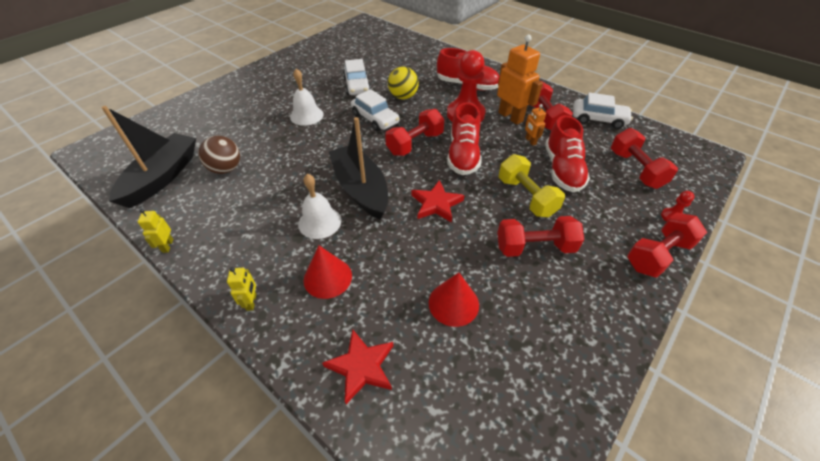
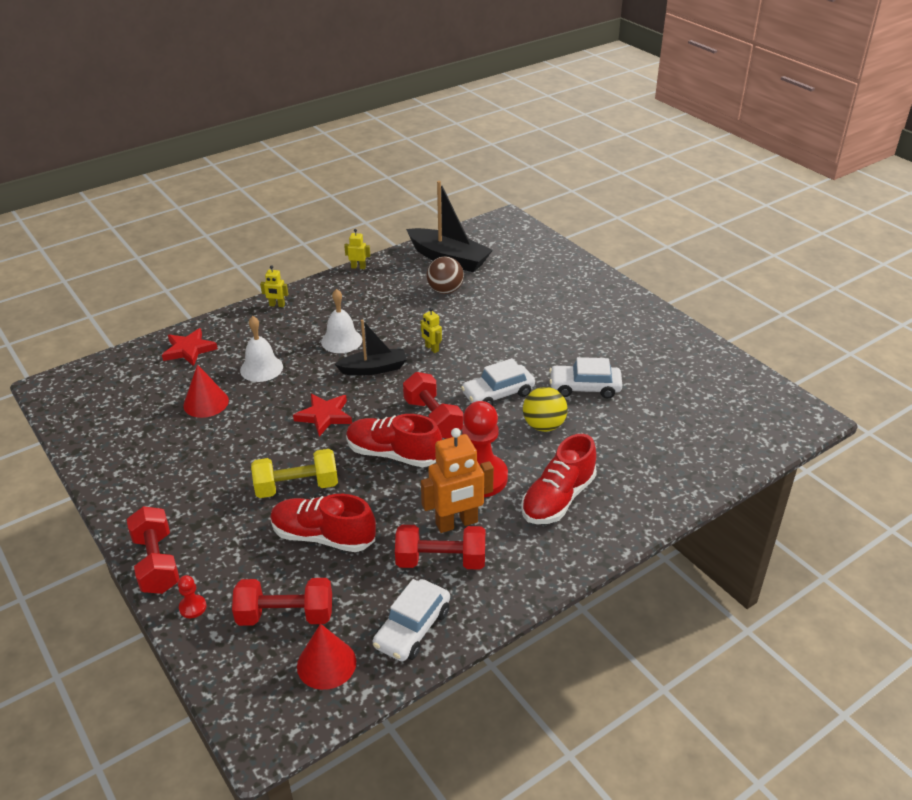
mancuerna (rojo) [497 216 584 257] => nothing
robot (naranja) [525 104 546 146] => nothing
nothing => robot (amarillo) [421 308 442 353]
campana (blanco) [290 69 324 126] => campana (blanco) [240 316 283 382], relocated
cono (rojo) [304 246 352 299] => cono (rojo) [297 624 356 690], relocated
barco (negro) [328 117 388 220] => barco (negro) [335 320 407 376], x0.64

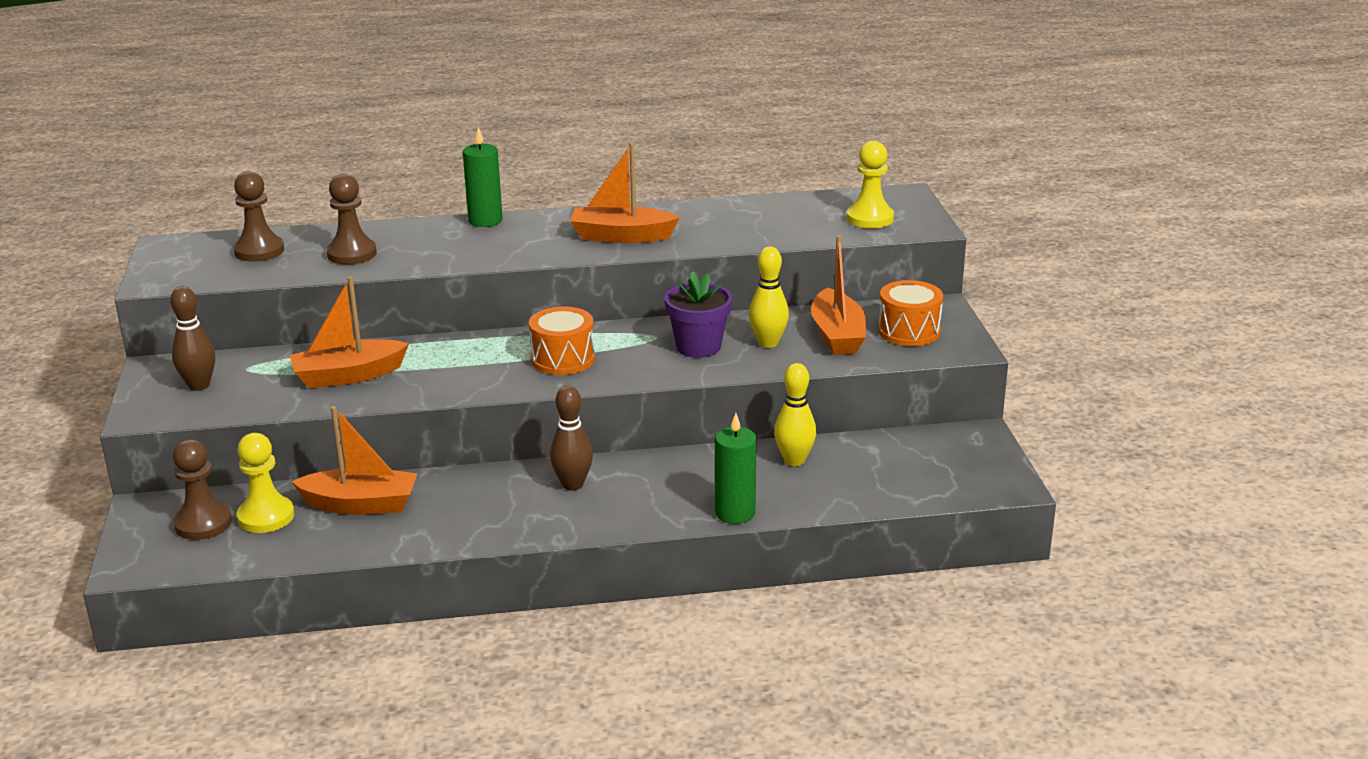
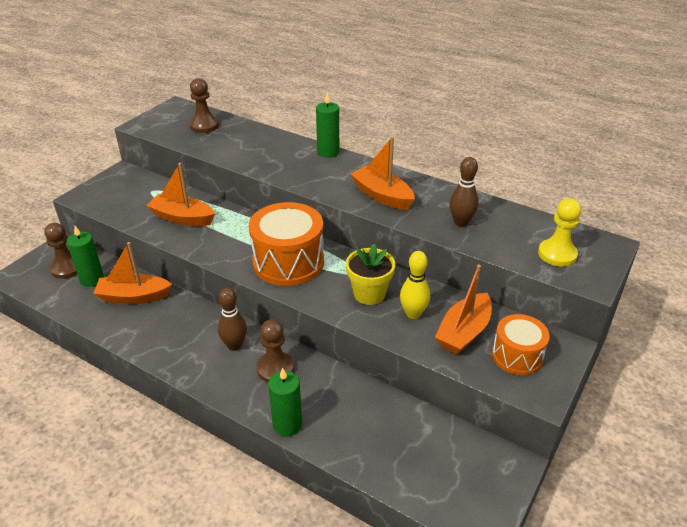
bolo (amarillo) [774 363 816 466] => nothing
bolo (marrón) [170 286 215 391] => bolo (marrón) [449 157 479 227], relocated
peón (marrón) [327 174 377 265] => peón (marrón) [257 319 294 382], relocated
peón (amarillo) [237 433 294 533] => vela (verde) [67 226 104 287]
maceta (morado) [665 271 732 358] => maceta (amarillo) [346 244 395 305]
barco (naranja) [291 406 418 515] => barco (naranja) [93 242 172 304], 135 degrees clockwise
tambor (naranja) [529 306 595 375] => tambor (naranja) [249 202 324 286], x1.67

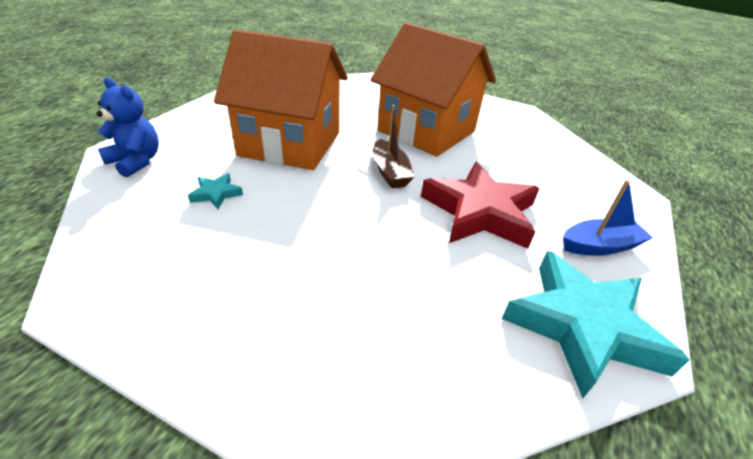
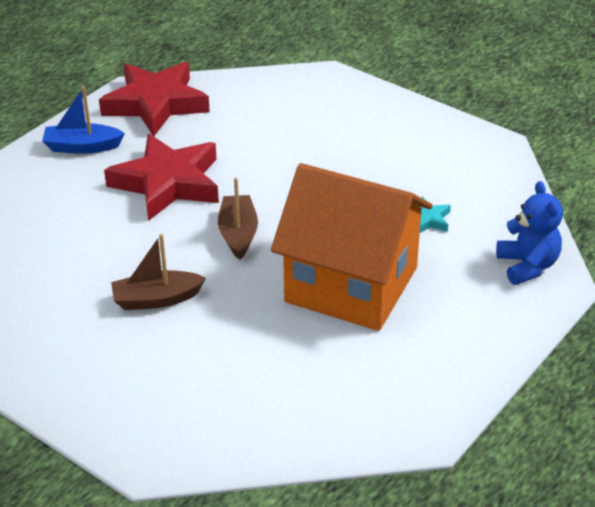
casa (naranja) [371 23 496 157] => barco (marrón) [111 234 206 310]
estrella (turquesa) [502 251 689 398] => estrella (rojo) [99 62 210 136]
osito (azul) [96 77 159 177] => osito (azul) [496 181 563 285], 150 degrees counterclockwise

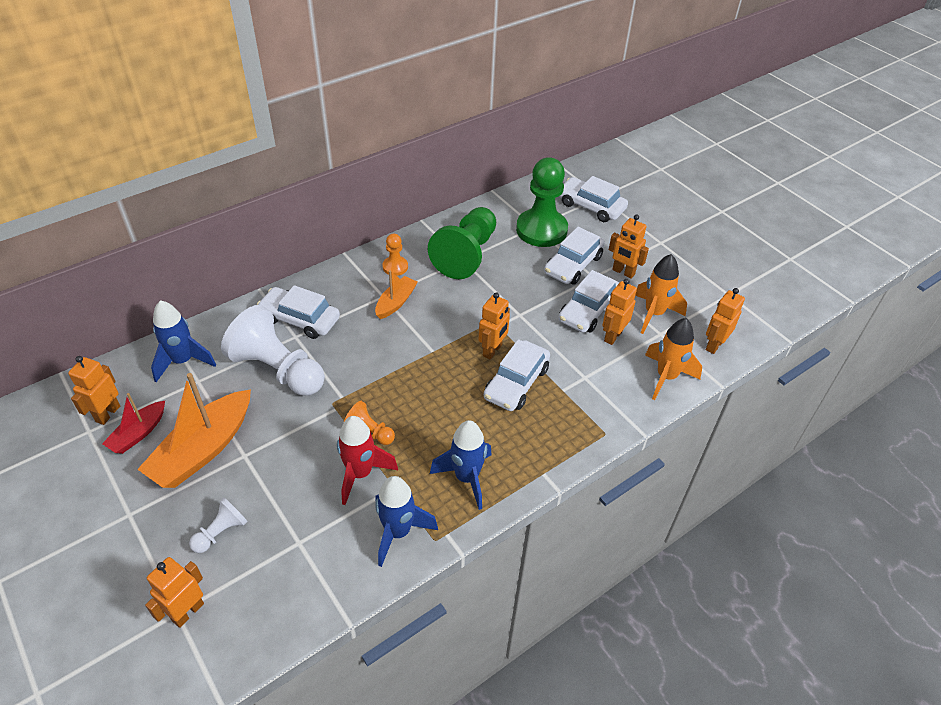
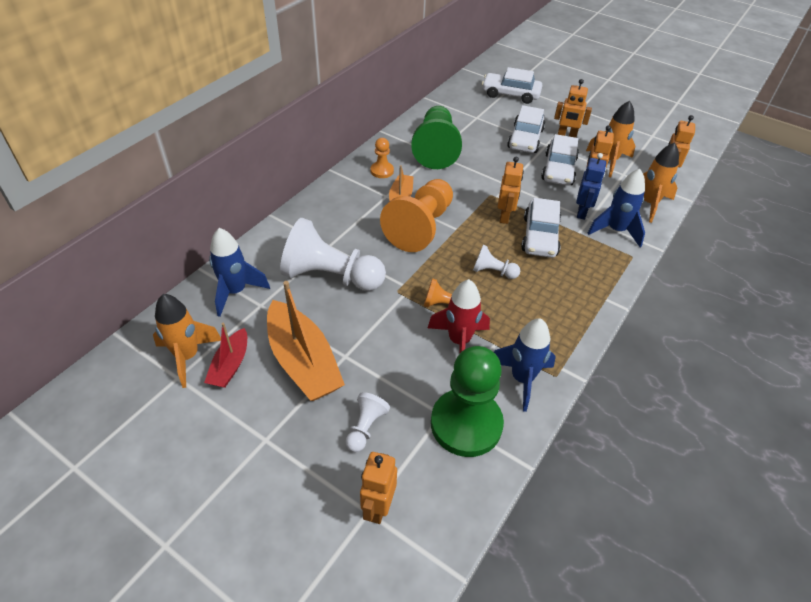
coche (blanco) [257 285 340 339] => nothing
nothing => peón (naranja) [380 179 453 252]
nothing => peón (blanco) [473 245 520 279]
nothing => robot (azul) [576 153 606 220]
cohete (azul) [430 420 492 510] => cohete (azul) [588 169 645 247], relocated
peón (verde) [516 157 568 247] => peón (verde) [431 346 504 457], relocated
robot (naranja) [68 356 120 425] => cohete (naranja) [153 294 221 388]
barco (naranja) [137 373 251 488] => barco (naranja) [267 281 345 401], 45 degrees counterclockwise

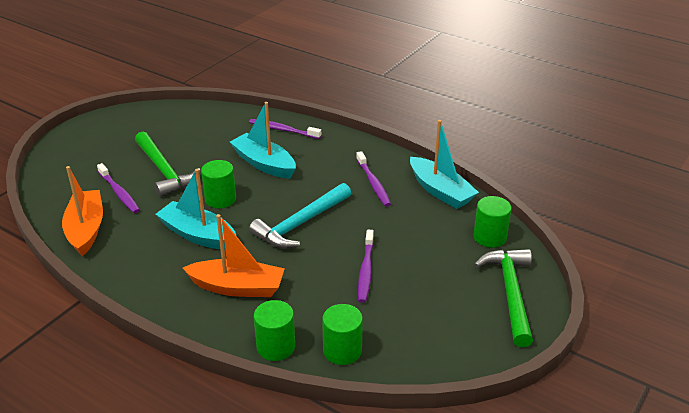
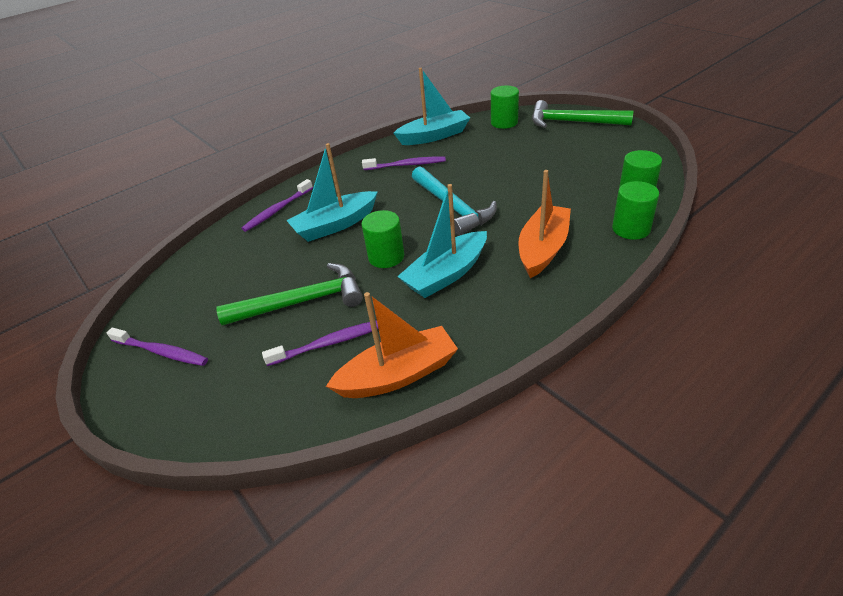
cepillo de dientes (morado) [358 230 374 303] => cepillo de dientes (morado) [107 328 208 366], relocated
barco (naranja) [62 166 103 256] => barco (naranja) [326 292 458 398], 150 degrees clockwise

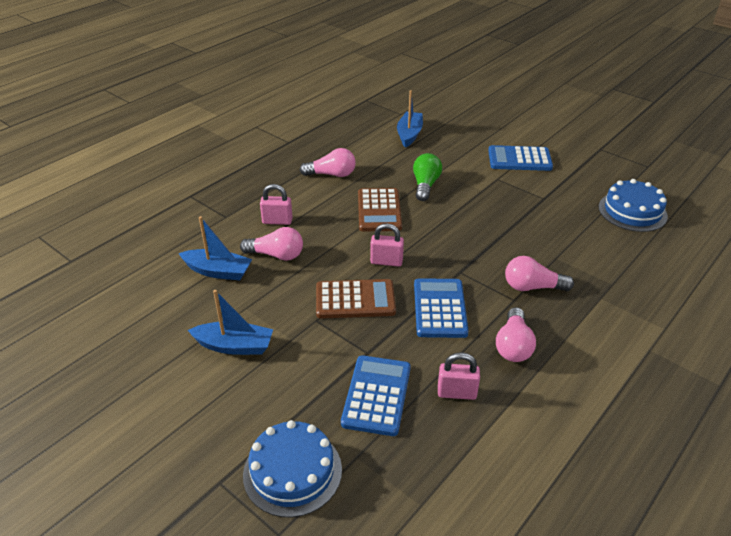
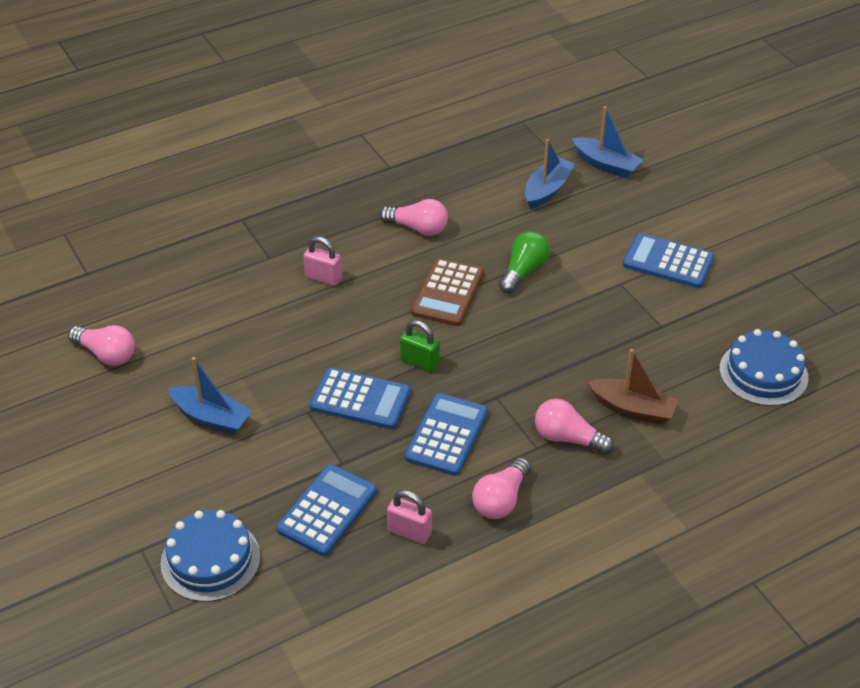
nothing => barco (marrón) [588 349 679 424]
barco (azul) [179 216 252 280] => barco (azul) [572 106 643 178], relocated
bombilla (rosa) [240 227 303 261] => bombilla (rosa) [68 325 135 366], relocated
calculadora (marrón) [316 279 396 319] => calculadora (azul) [310 368 411 429]
candado (rosa) [370 223 404 267] => candado (verde) [400 320 440 372]

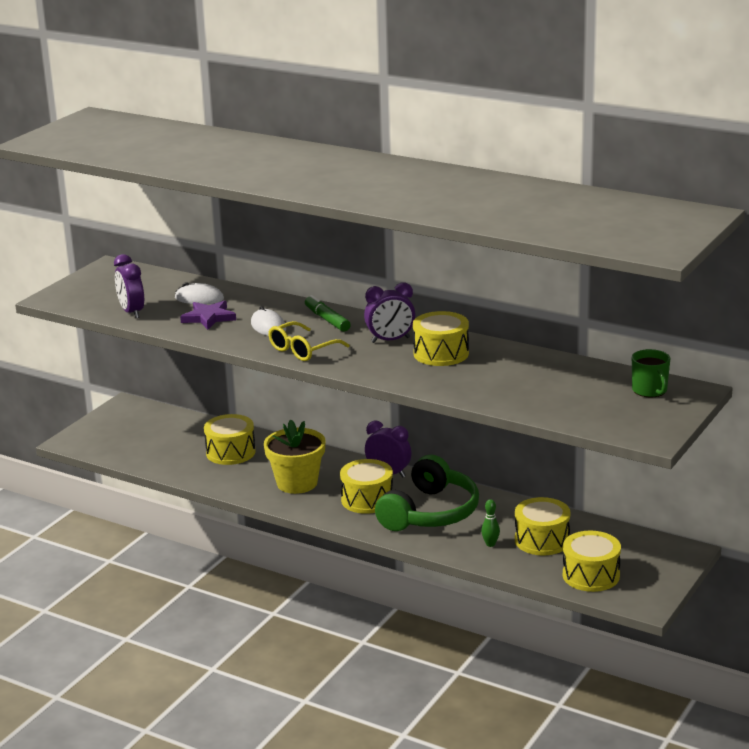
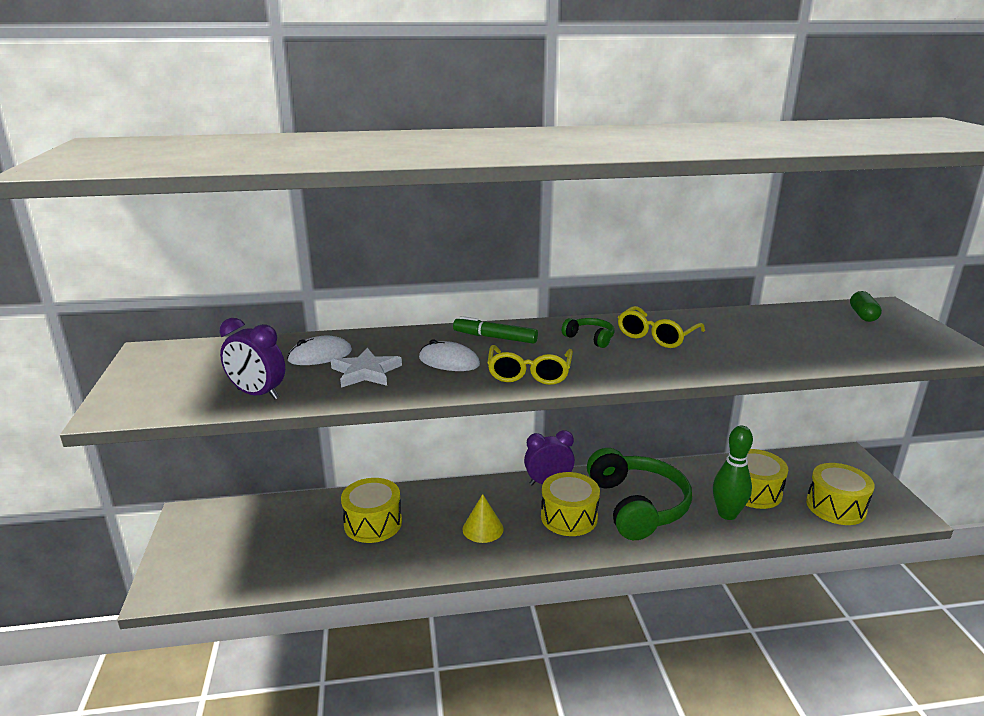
maceta (amarillo) [264 420 325 494] => cono (amarillo) [462 494 504 543]
despertador (morado) [364 282 415 343] => auriculares (verde) [562 318 615 348]
tambor (amarillo) [413 311 469 366] => gafas (amarillo) [618 306 705 348]
taza (verde) [632 349 670 397] => cápsula (verde) [850 291 882 322]
estrella (morado) [180 300 236 330] => estrella (blanco) [331 348 402 388]
bolo (verde) [481 499 500 547] => bolo (verde) [713 426 753 520], x1.94

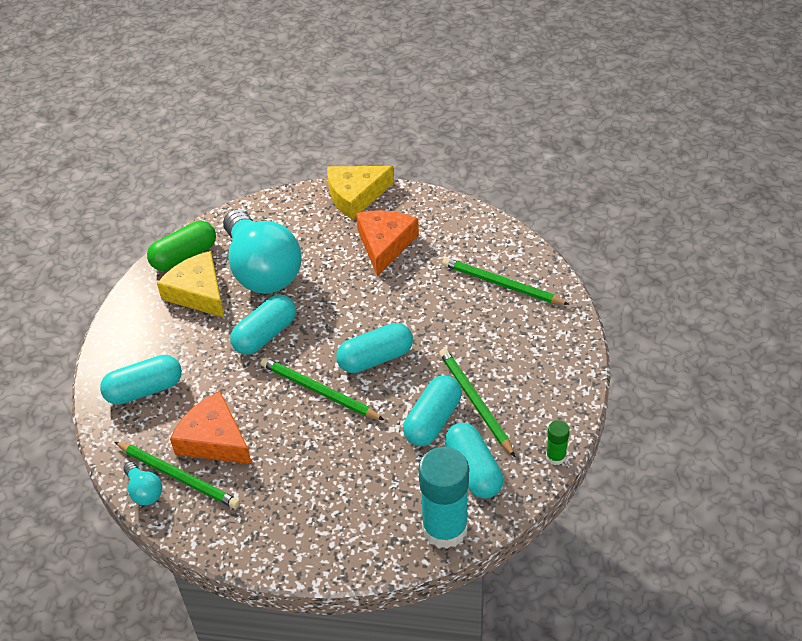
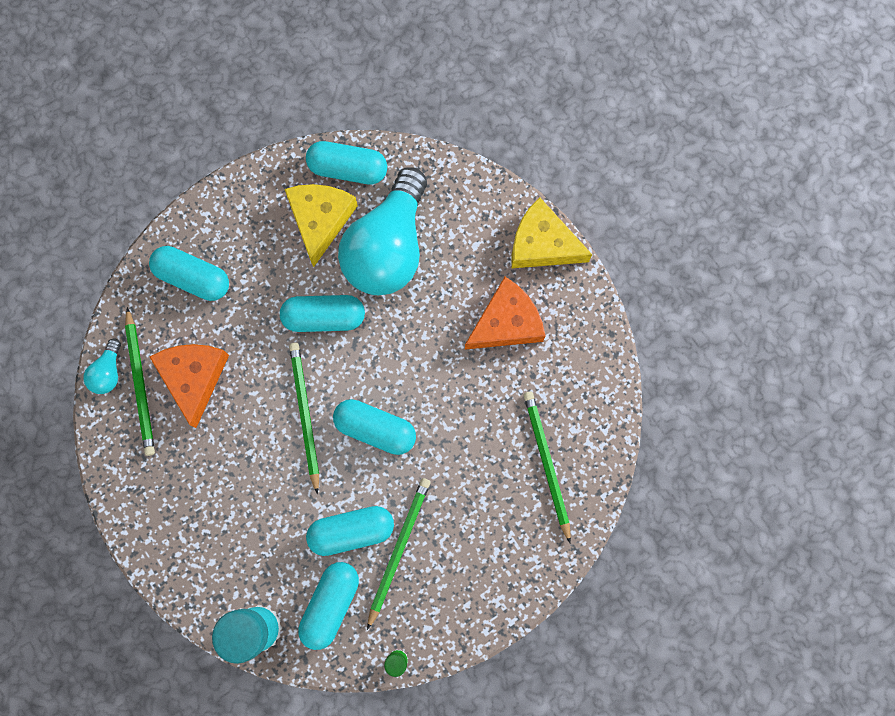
cápsula (verde) [147 221 216 271] => cápsula (turquesa) [306 141 387 185]

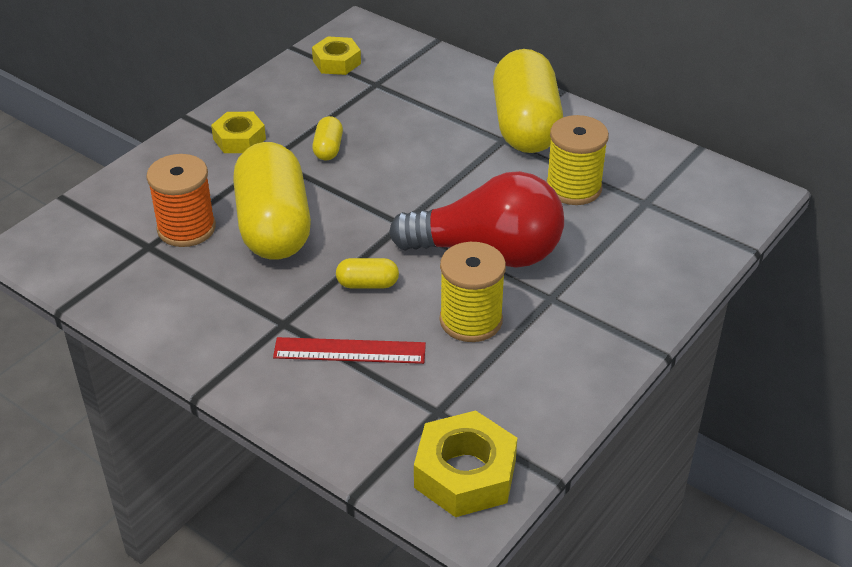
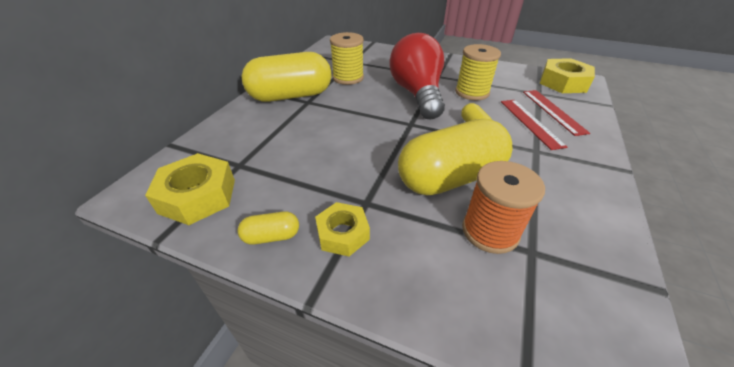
nothing => regla (rojo) [523 90 590 136]
cápsula (amarillo) [312 116 343 161] => cápsula (amarillo) [238 211 299 245], relocated
tuerca (amarillo) [312 36 361 75] => tuerca (amarillo) [145 153 235 225], x1.54

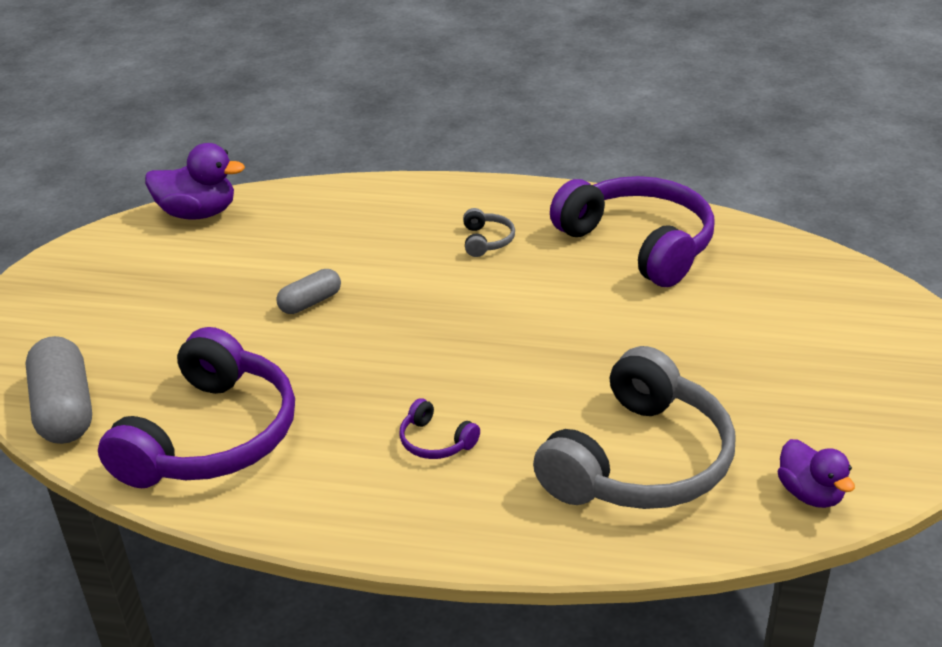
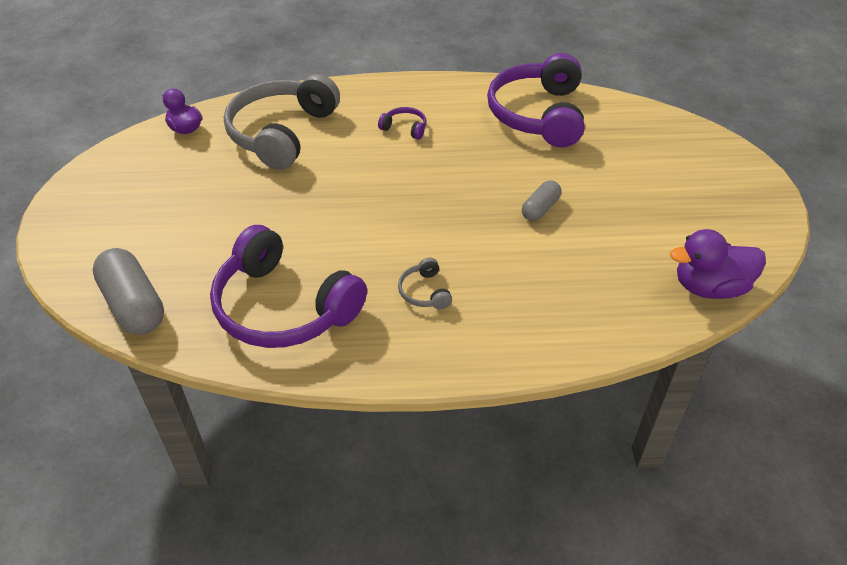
cápsula (gris) [25 336 92 444] => cápsula (gris) [92 248 164 335], relocated

